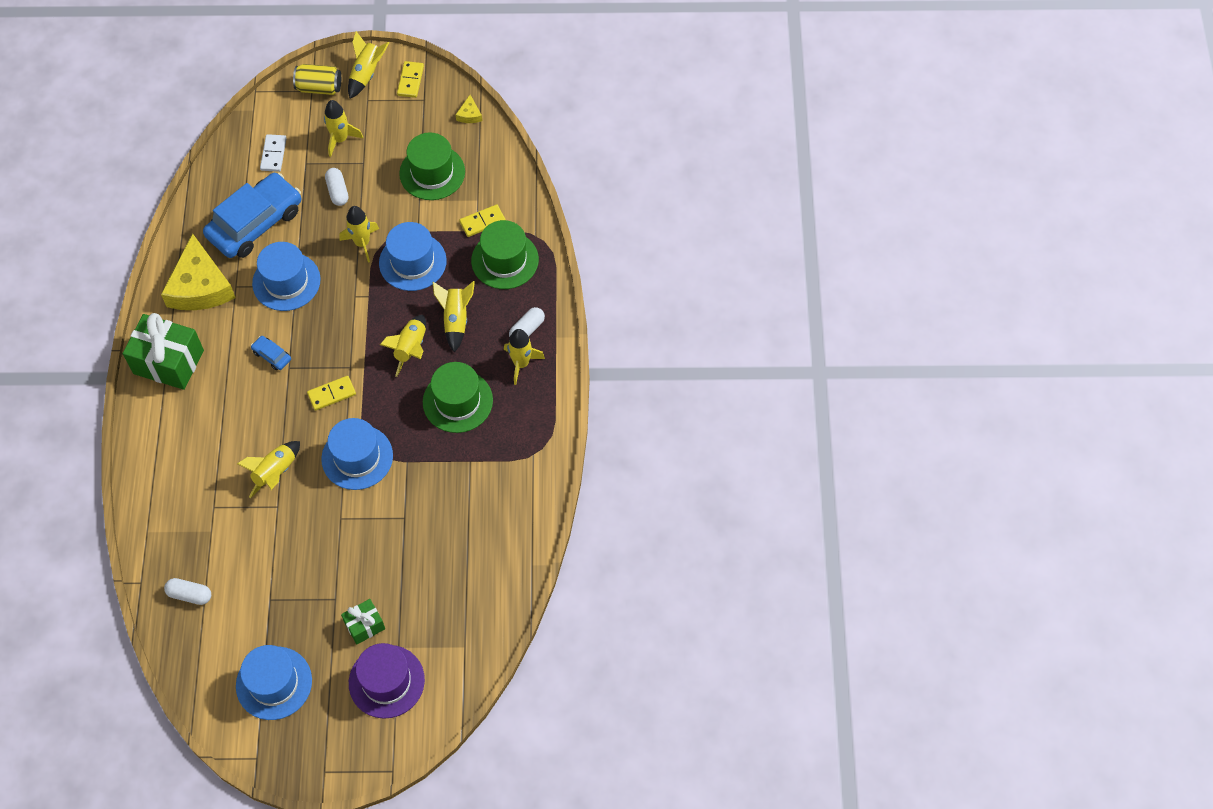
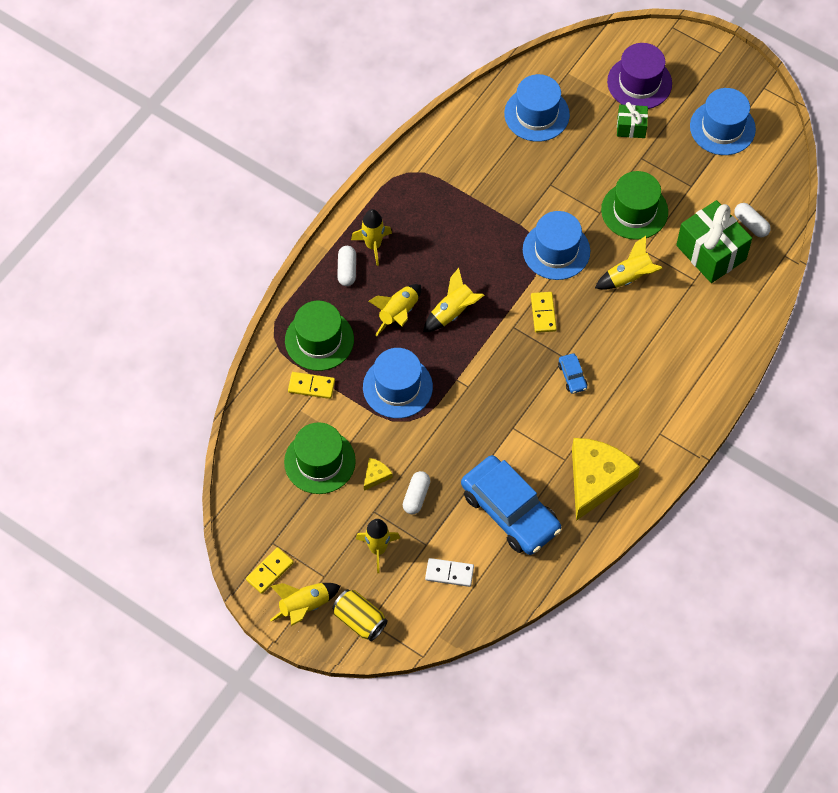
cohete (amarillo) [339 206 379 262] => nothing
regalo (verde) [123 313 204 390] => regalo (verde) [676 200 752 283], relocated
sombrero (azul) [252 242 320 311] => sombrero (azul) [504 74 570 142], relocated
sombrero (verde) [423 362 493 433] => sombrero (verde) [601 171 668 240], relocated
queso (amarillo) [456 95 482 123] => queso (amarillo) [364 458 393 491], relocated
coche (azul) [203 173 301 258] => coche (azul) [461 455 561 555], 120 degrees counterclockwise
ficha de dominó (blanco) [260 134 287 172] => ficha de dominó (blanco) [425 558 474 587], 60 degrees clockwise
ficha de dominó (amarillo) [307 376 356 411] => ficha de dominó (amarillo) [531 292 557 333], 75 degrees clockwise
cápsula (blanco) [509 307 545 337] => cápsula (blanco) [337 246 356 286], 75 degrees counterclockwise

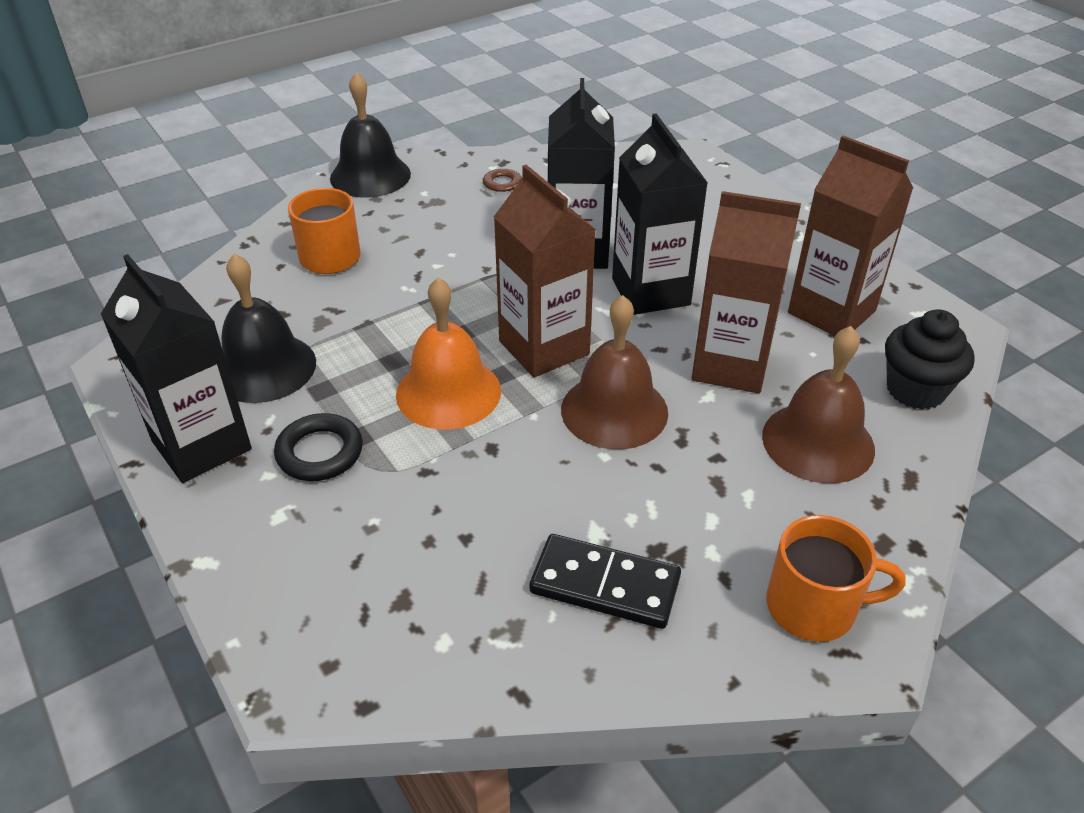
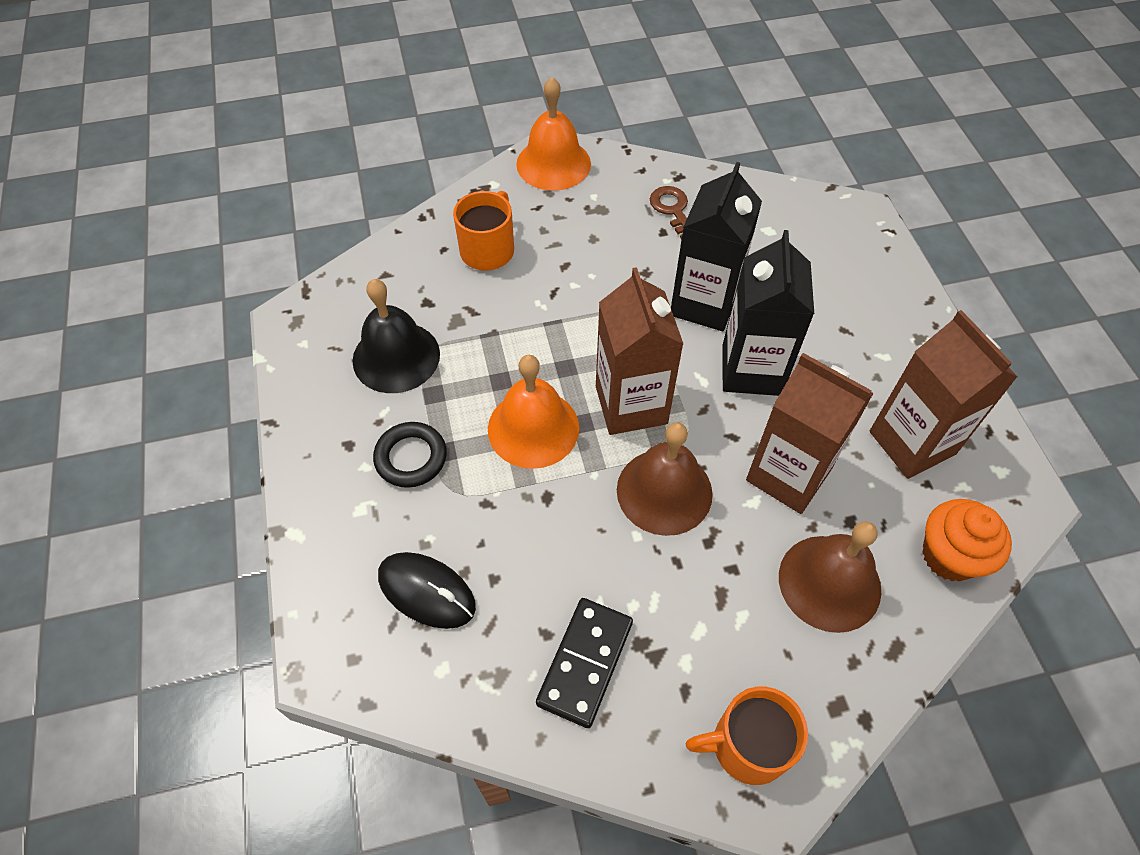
cartón de leche (negro) [101 254 252 483] => nothing
nothing => ratón (negro) [378 552 476 629]
campana (negro) [330 72 411 198] => campana (naranja) [516 77 591 191]
magdalena (negro) [885 309 975 410] => magdalena (naranja) [922 499 1012 581]
ficha de dominó (negro) [530 534 681 629] => ficha de dominó (negro) [536 598 633 728], 75 degrees clockwise
taza (naranja) [766 515 906 642] => taza (naranja) [686 687 808 785], 150 degrees clockwise

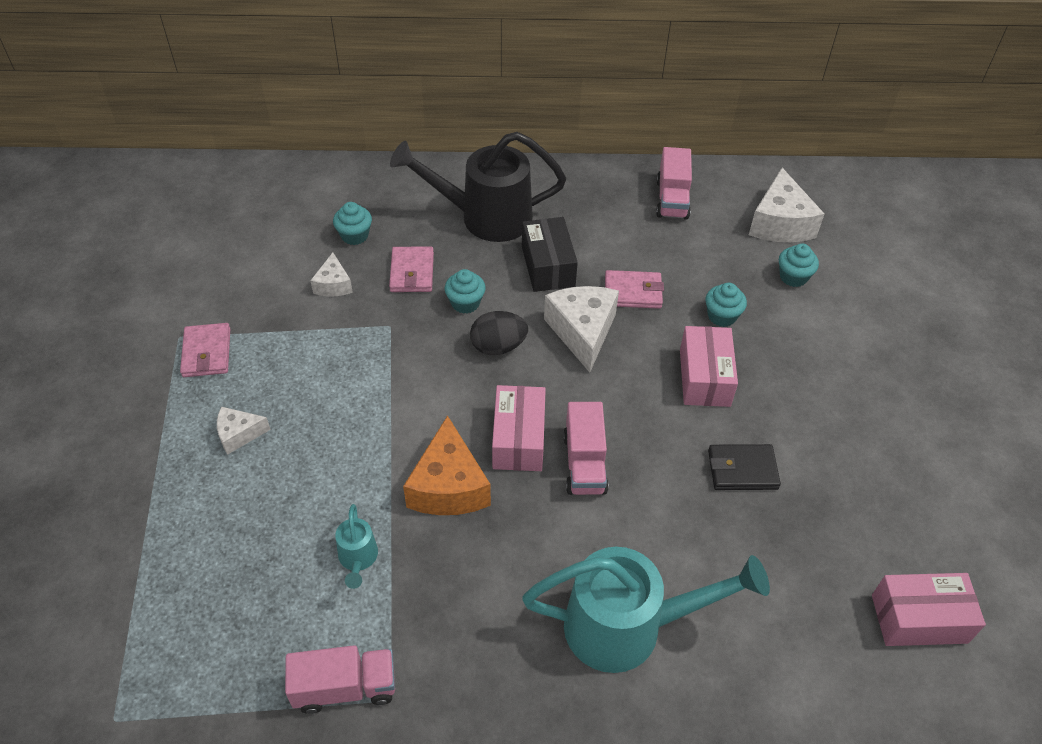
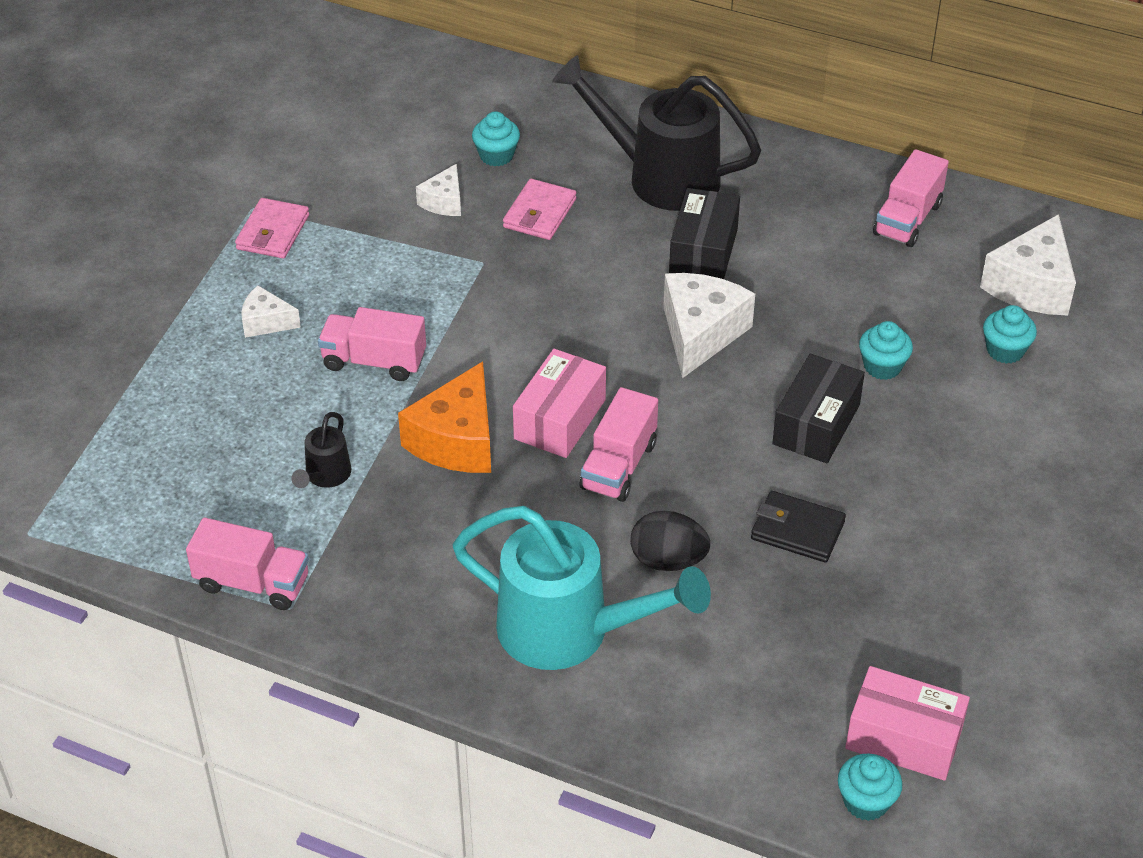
cartera (rosa) [605 270 664 309] => nothing
nothing => camión (rosa) [318 307 426 381]
magdalena (turquesa) [445 269 485 314] => magdalena (turquesa) [838 754 903 821], relocated
huevo (negro) [470 311 528 355] => huevo (negro) [630 510 710 571], relocated
regadera (turquesa) [335 504 378 589] => regadera (negro) [291 412 351 488]
caja (rosa) [680 326 738 407] => caja (negro) [772 354 865 463]

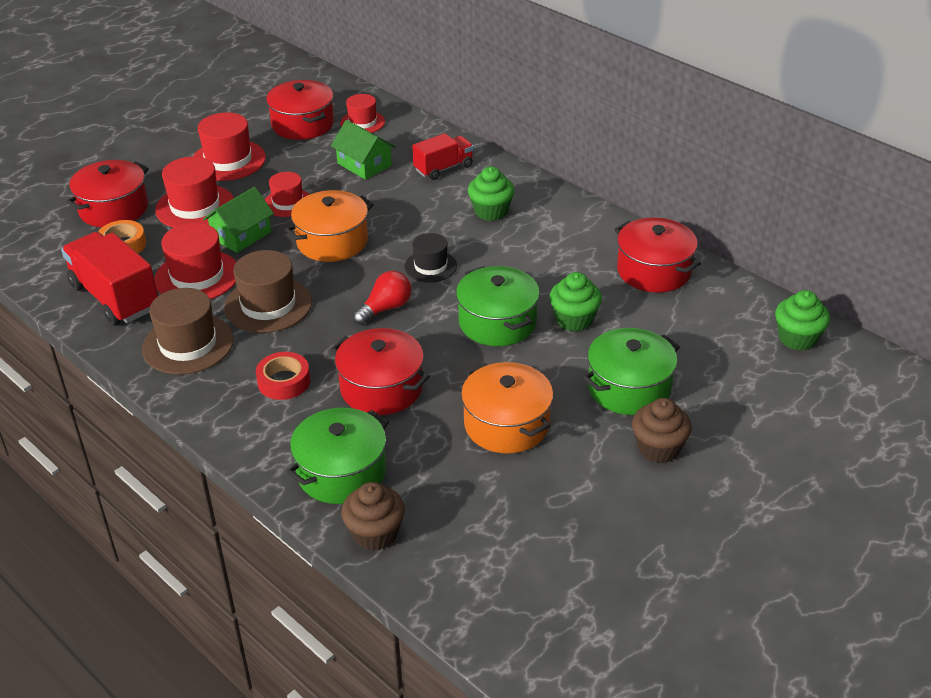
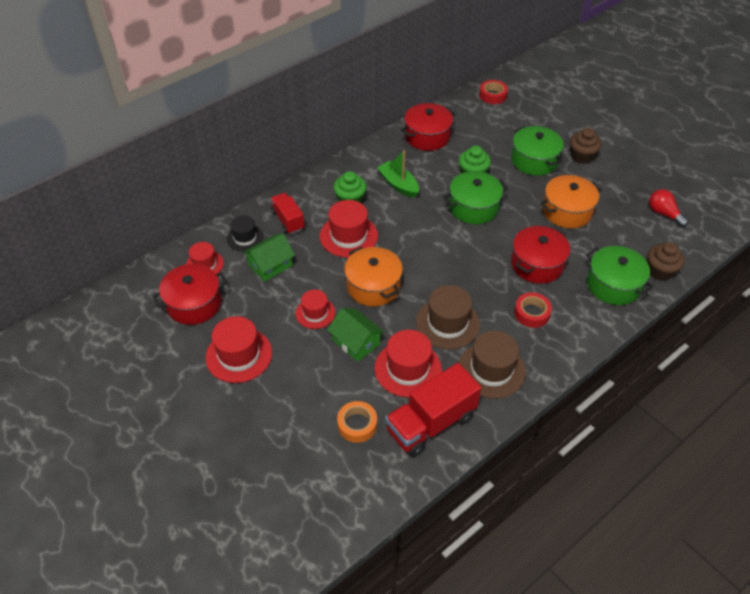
olla (rojo) [66 160 149 227] => nothing
nothing => barco (verde) [377 150 419 198]
sombrero (rojo) [155 157 234 228] => sombrero (rojo) [320 200 378 258], relocated
bombilla (rojo) [353 271 411 325] => bombilla (rojo) [649 189 688 227], relocated
sombrero (negro) [404 233 457 283] => sombrero (negro) [227 215 264 251], relocated
magdalena (verde) [775 290 830 351] => cinta adhesiva (rojo) [479 80 508 104]

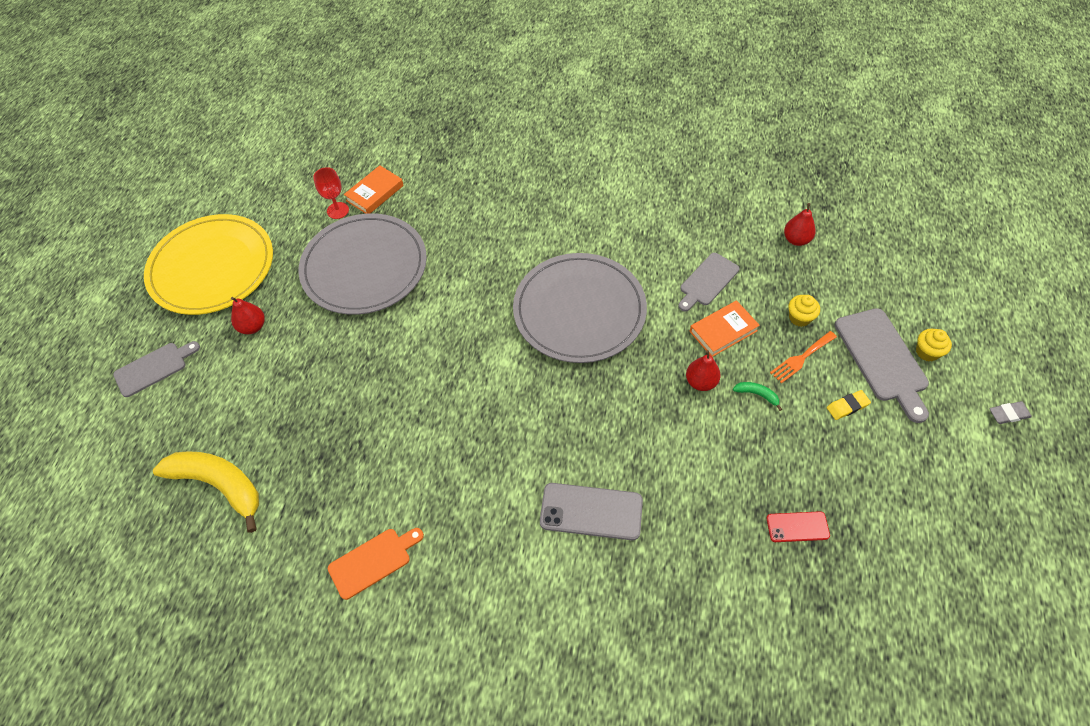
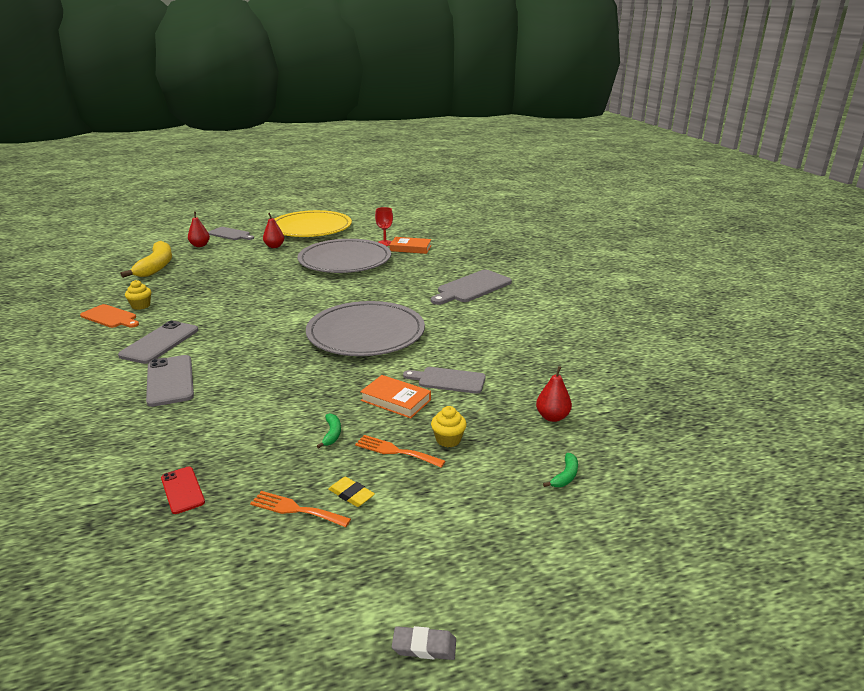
nothing => móvil (gris) [118 321 198 364]
nothing => tenedor (naranja) [250 491 351 527]
nothing => plátano (verde) [543 453 578 487]
pera (rojo) [686 350 721 391] => pera (rojo) [188 212 210 247], relocated
tabla de cortar (gris) [834 308 929 423] => tabla de cortar (gris) [431 270 512 305], relocated
magdalena (amarillo) [916 329 952 362] => magdalena (amarillo) [125 280 151 310], relocated
goma de borrar (gris) [989 401 1032 424] => goma de borrar (gris) [392 626 456 660], 45 degrees counterclockwise

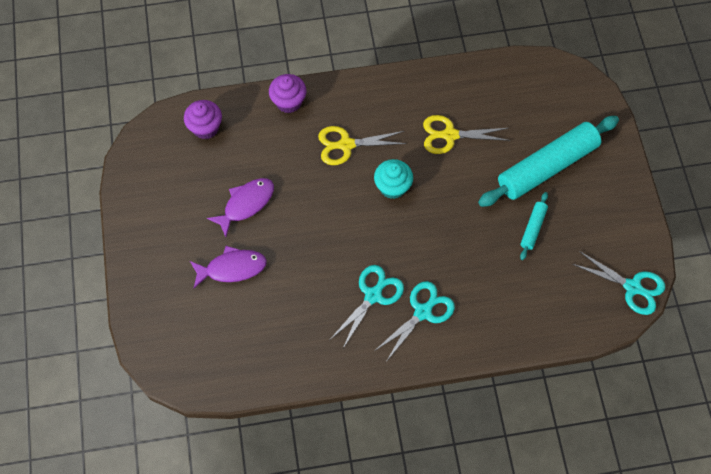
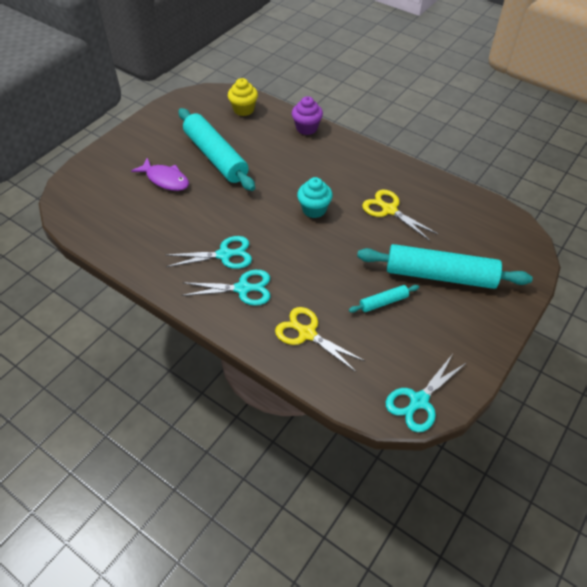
tijeras (amarillo) [318 126 407 165] => tijeras (amarillo) [275 307 365 372], relocated
pez (morado) [207 178 274 237] => rodillo (turquesa) [179 108 255 191]
magdalena (morado) [184 100 222 139] => magdalena (amarillo) [228 78 258 116]
tijeras (turquesa) [573 251 665 315] => tijeras (turquesa) [386 354 466 432], 60 degrees clockwise

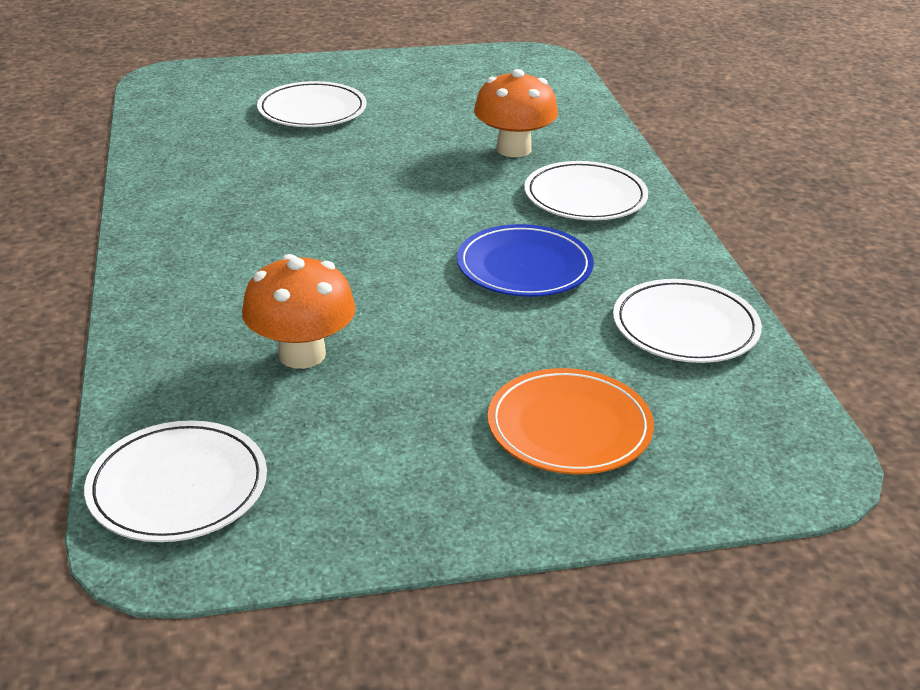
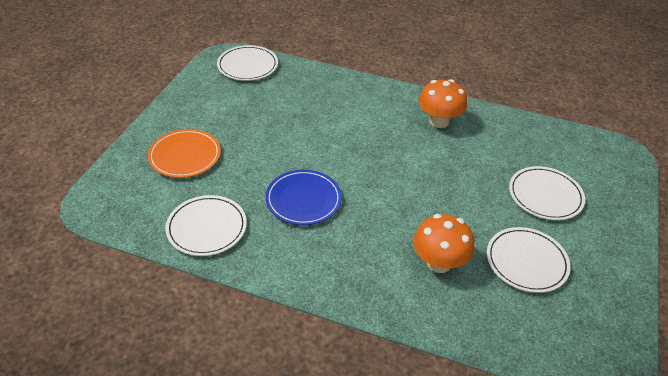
seta (naranja) [242 254 356 369] => seta (naranja) [419 79 467 128], relocated
plato (blanco) [524 161 648 220] => plato (blanco) [487 227 571 293], relocated

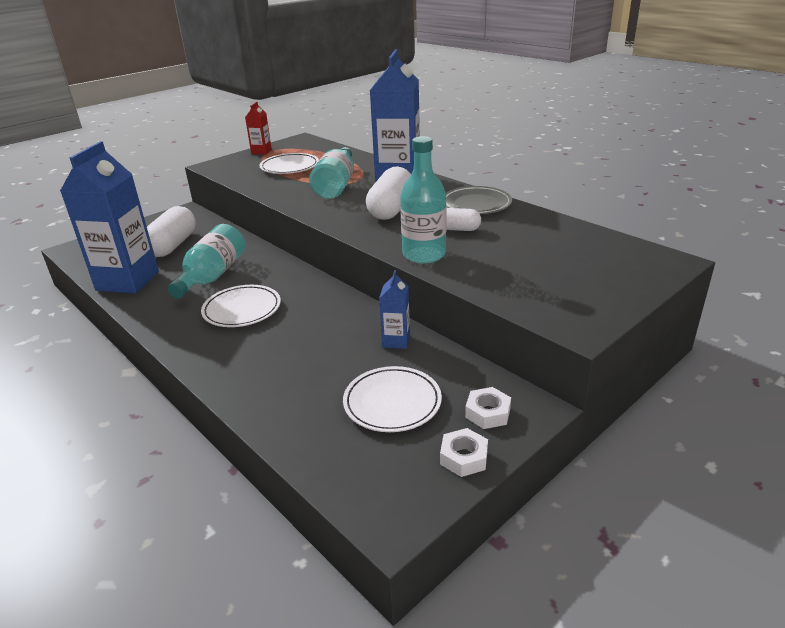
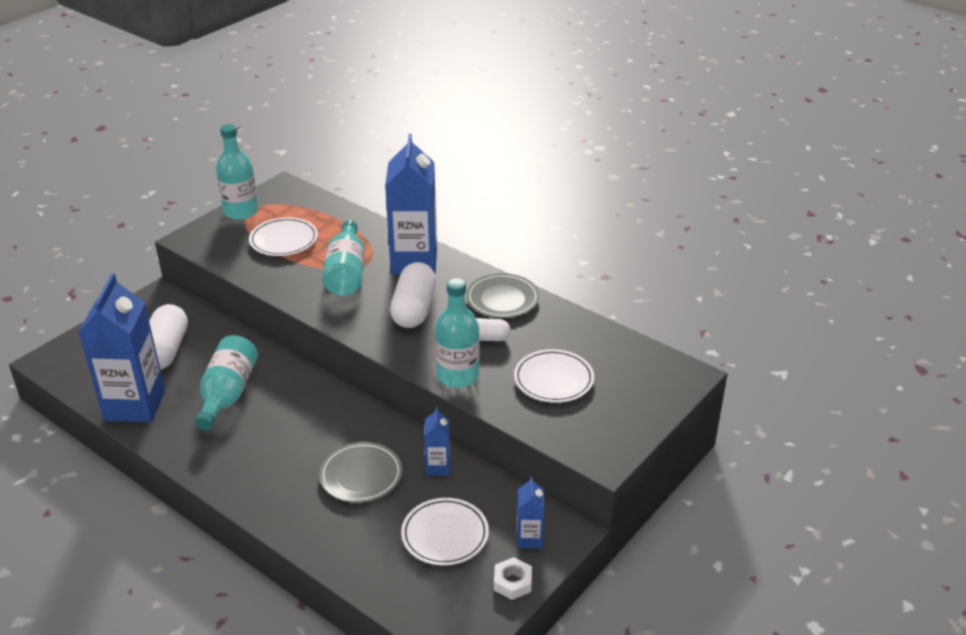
nothing => plato (gris) [319 442 402 503]
plato (blanco) [201 285 281 327] => plato (blanco) [514 349 594 403], relocated
cartón de leche (rojo) [245 102 272 155] => botella (turquesa) [216 124 259 220]
tuerca (blanco) [465 387 511 429] => cartón de leche (azul) [517 477 545 549]

